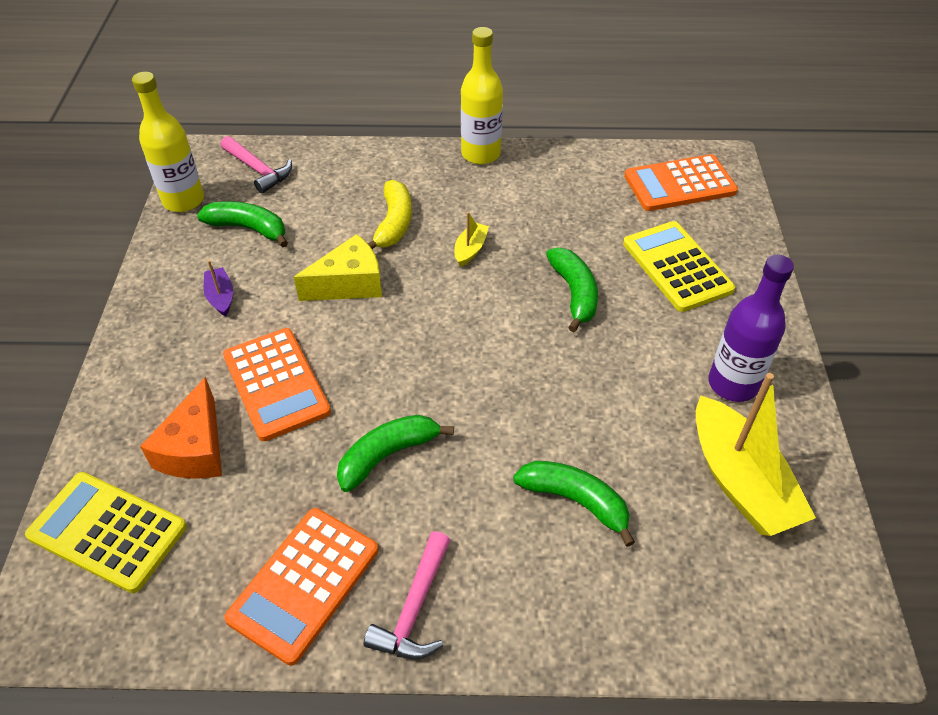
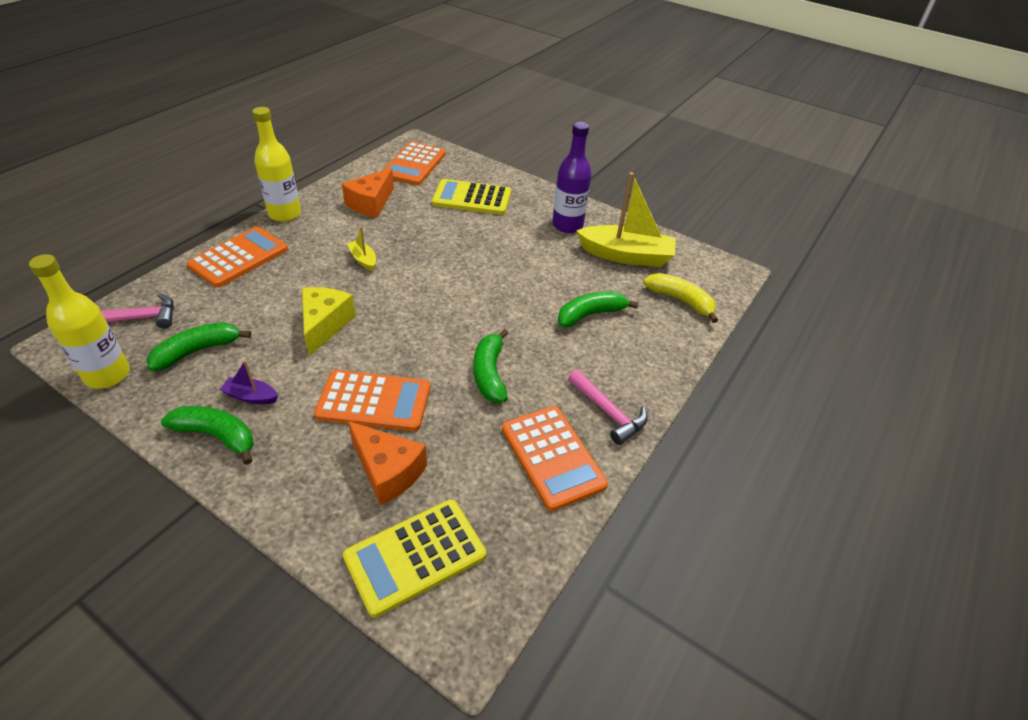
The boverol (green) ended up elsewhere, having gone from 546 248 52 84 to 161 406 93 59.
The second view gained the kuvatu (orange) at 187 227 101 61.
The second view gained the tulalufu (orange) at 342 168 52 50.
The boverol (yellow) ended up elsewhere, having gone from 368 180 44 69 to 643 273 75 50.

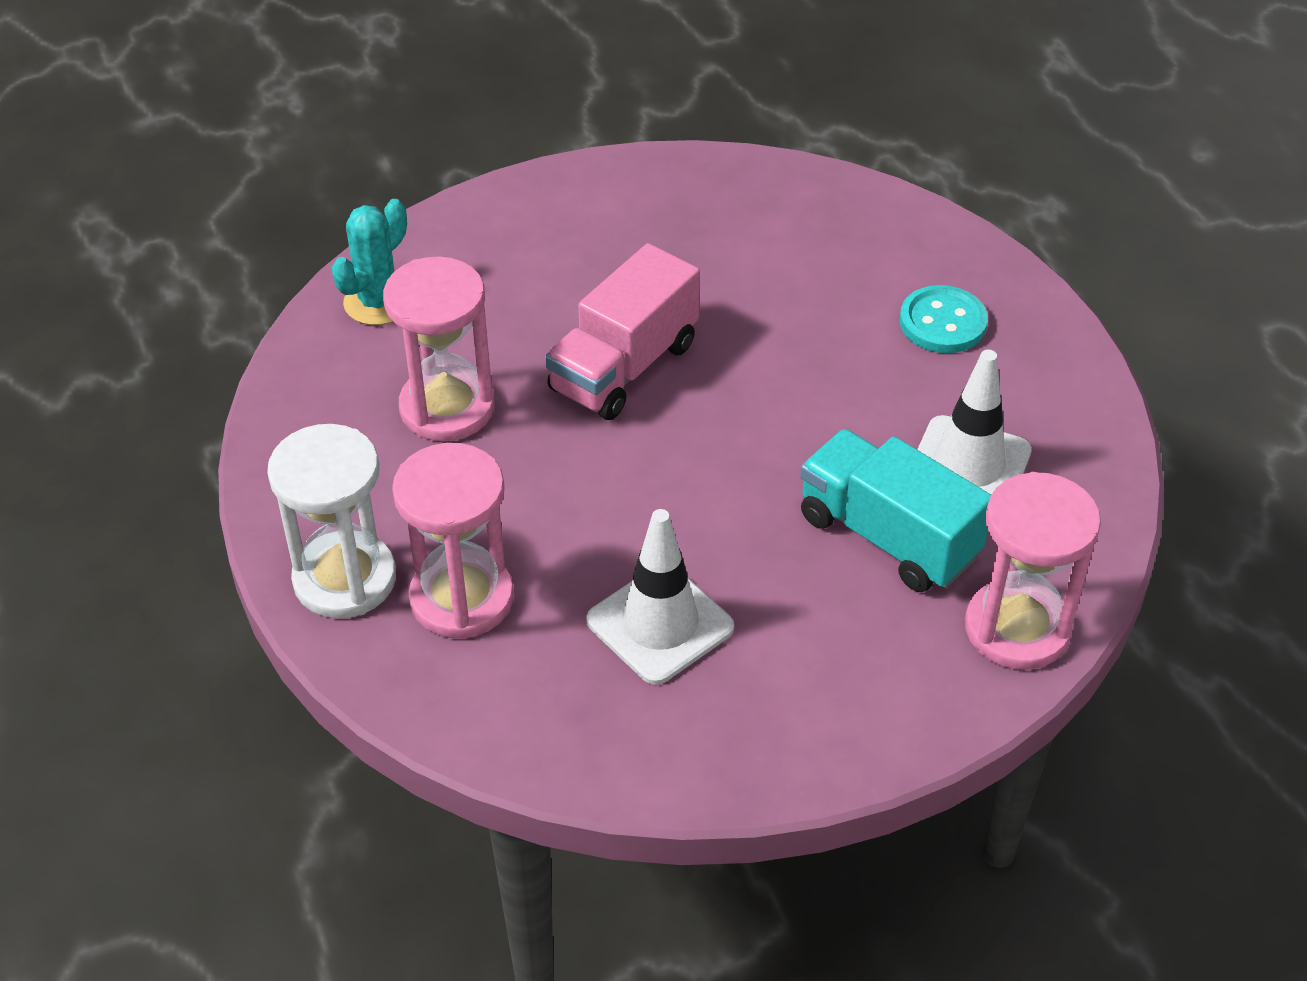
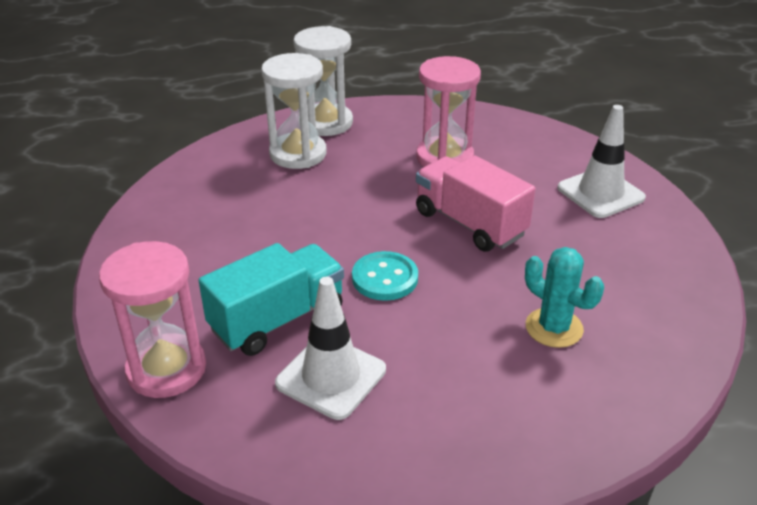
What was the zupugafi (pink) at 392 443 122 196 turned into the zupugafi (white) at 261 53 66 116.
The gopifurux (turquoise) ended up elsewhere, having gone from 900 285 88 68 to 352 251 66 50.
The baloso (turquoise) ended up elsewhere, having gone from 332 199 75 126 to 525 247 79 101.
The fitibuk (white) ended up elsewhere, having gone from 586 509 148 176 to 557 105 89 113.

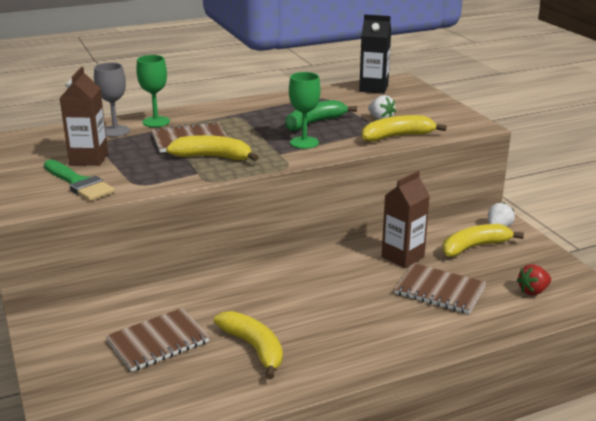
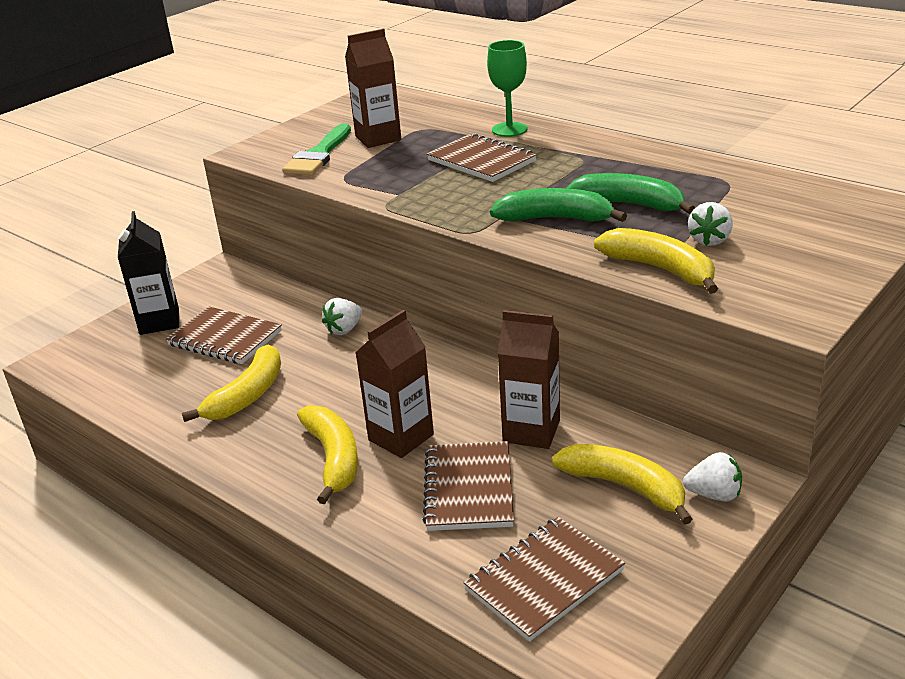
The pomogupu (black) ended up elsewhere, having gone from 359 14 32 80 to 118 211 61 124.
The boverol (yellow) ended up elsewhere, having gone from 166 135 93 26 to 297 405 61 99.
The second view gained the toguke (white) at 322 298 40 37.
The second view gained the pomogupu (brown) at 356 310 78 148.
Where the toguke (red) stood at 517 264 34 31, the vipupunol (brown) came to stand at 464 517 161 125.
Where the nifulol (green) stood at 289 72 32 77, the boverol (green) came to stand at 490 188 137 34.
The second view lost the nifulol (grey) at 94 63 36 74.

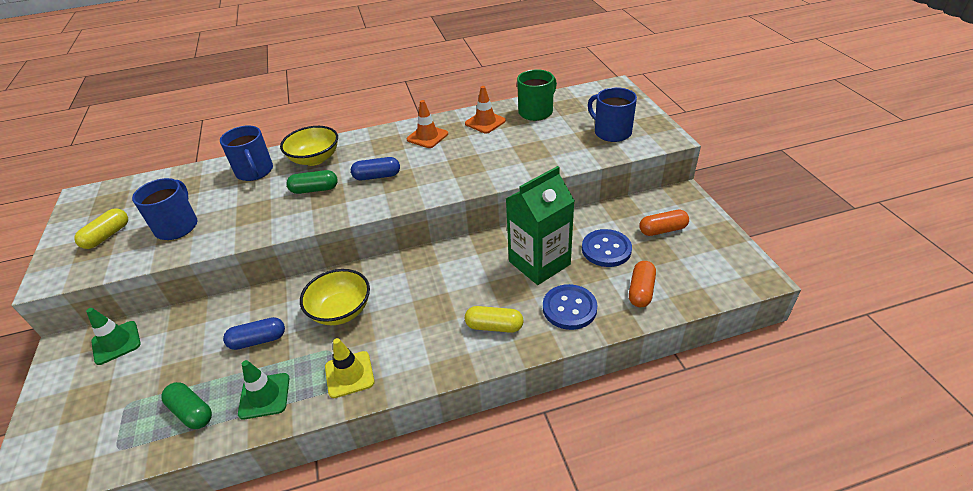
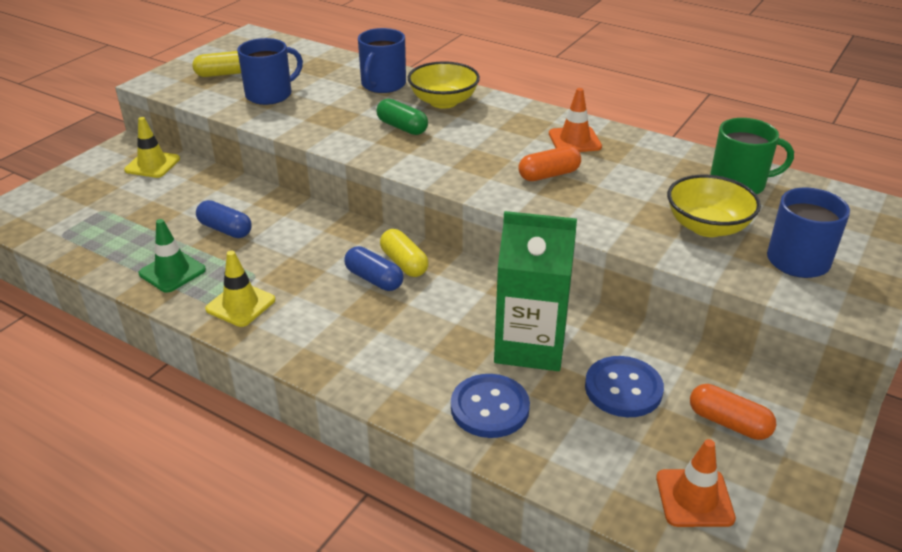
What was the fitibuk (green) at 86 308 55 57 turned into the fitibuk (yellow) at 124 117 56 61.
The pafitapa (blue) ended up elsewhere, having gone from 351 157 49 23 to 344 246 59 45.
The pafitapa (yellow) ended up elsewhere, having gone from 465 306 58 27 to 380 229 49 48.
The pafitapa (orange) ended up elsewhere, having gone from 629 261 27 47 to 519 146 62 35.
The fitibuk (orange) ended up elsewhere, having gone from 465 86 41 47 to 656 439 80 88.
The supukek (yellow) ended up elsewhere, having gone from 300 269 70 56 to 667 175 94 62.
The second view lost the pafitapa (green) at 162 382 50 47.

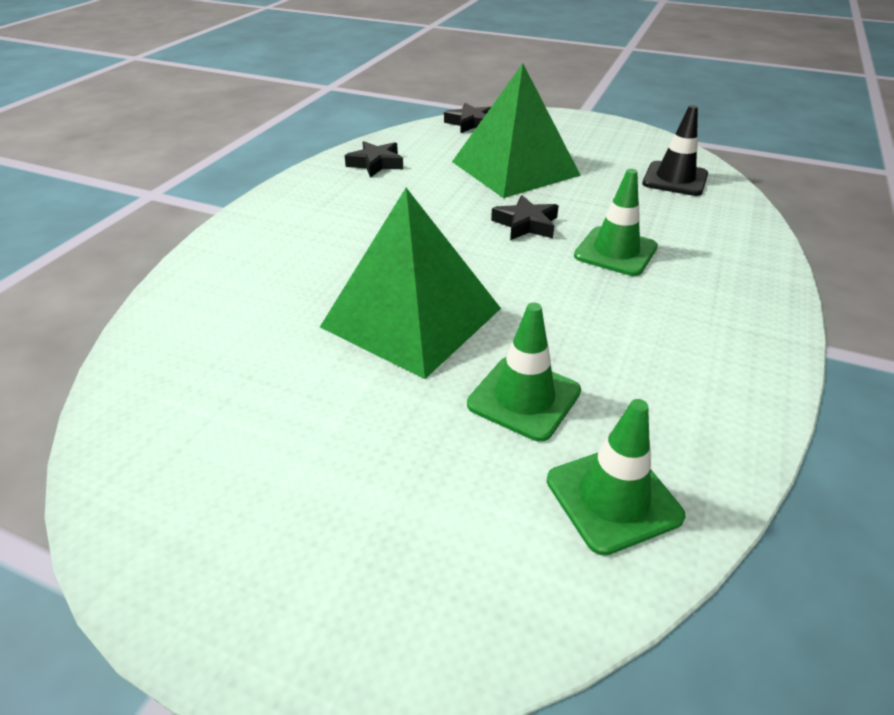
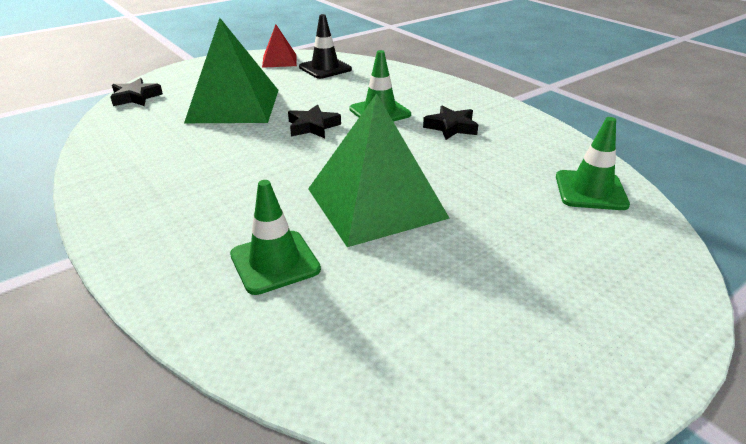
The fitibuk (green) ended up elsewhere, having gone from 467 302 114 140 to 230 180 91 115.
The second view gained the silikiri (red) at 262 25 35 43.
The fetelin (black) ended up elsewhere, having gone from 345 141 58 37 to 423 106 55 34.

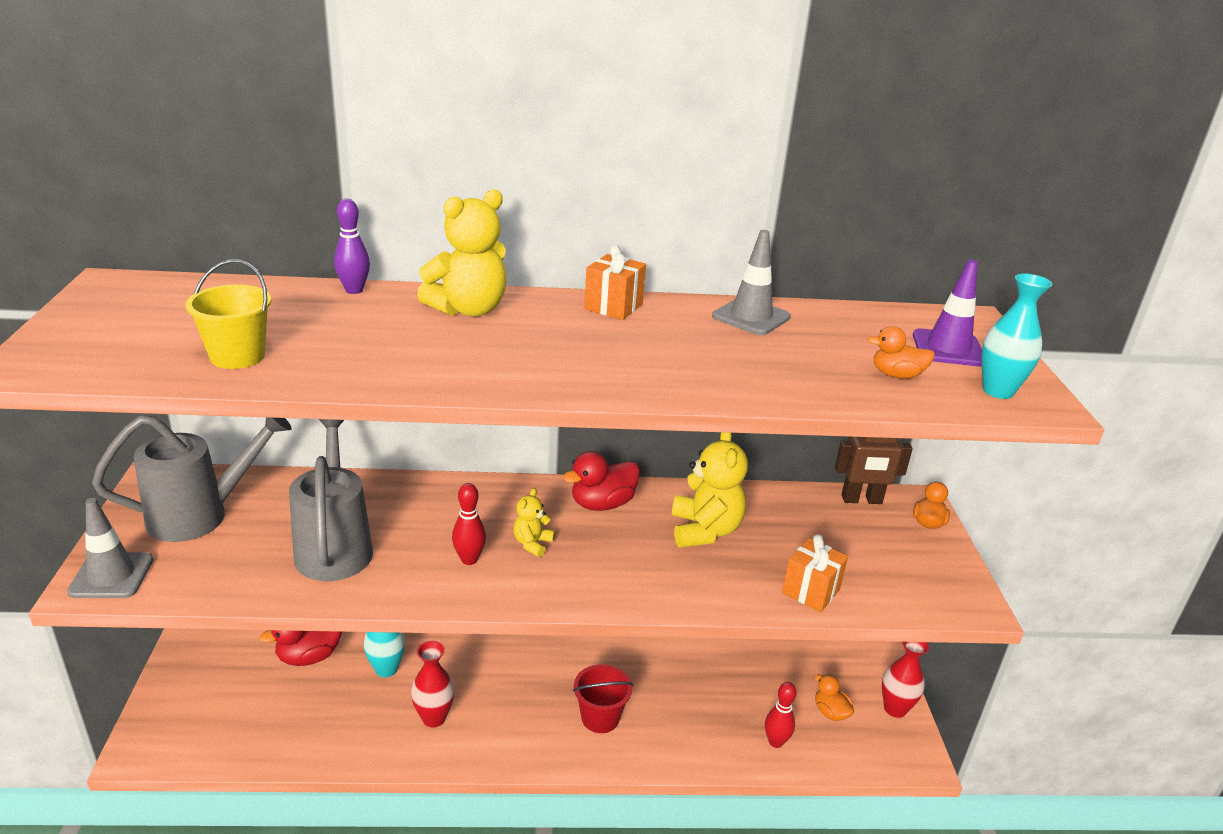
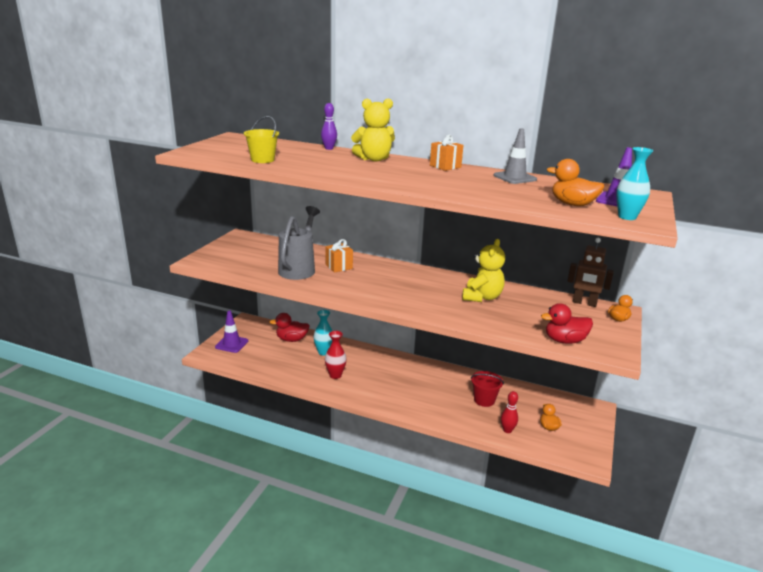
The second view gained the fitibuk (purple) at 215 310 33 43.
The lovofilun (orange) ended up elsewhere, having gone from 782 534 66 78 to 326 239 27 34.
The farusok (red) ended up elsewhere, having gone from 573 664 61 69 to 471 371 33 36.
The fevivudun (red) ended up elsewhere, having gone from 563 451 77 60 to 541 303 52 41.
The size of the fevivudun (orange) at 867 326 68 53 changed by a factor of 1.56.
The second view lost the fitibuk (grey) at 67 498 86 100.
The second view lost the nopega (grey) at 92 416 200 126.
The second view lost the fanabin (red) at 452 483 34 82.
The second view lost the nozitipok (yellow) at 513 488 42 69.
The second view lost the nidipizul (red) at 882 642 47 76.

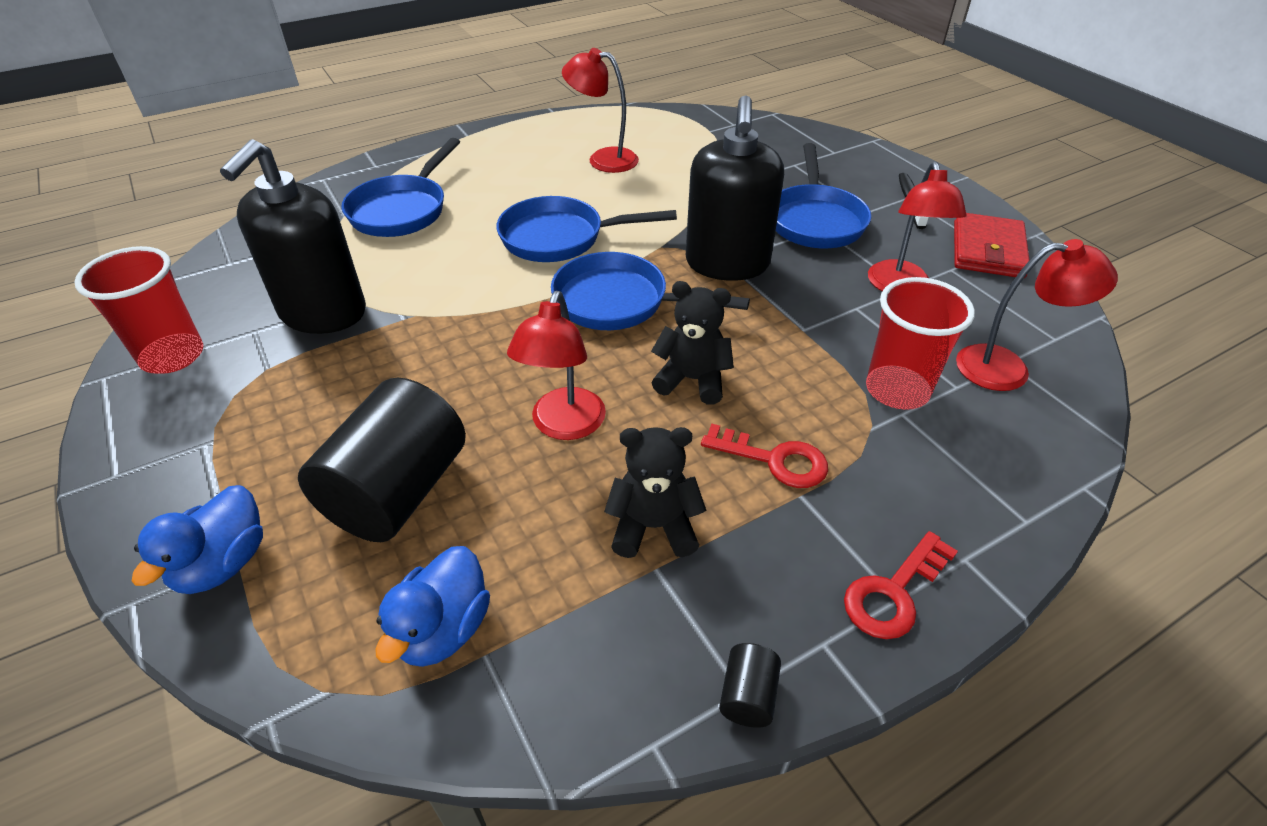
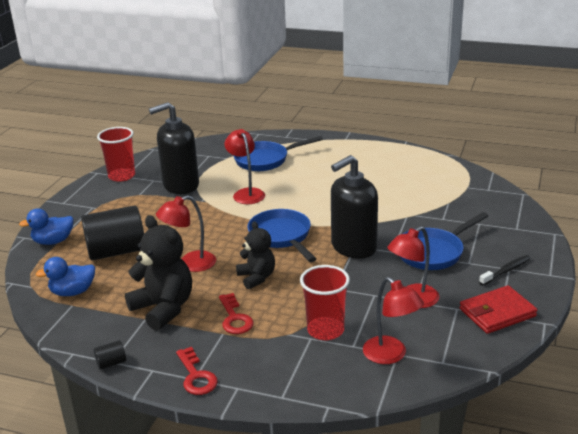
The size of the nozitipok (black) at 604 427 103 131 changed by a factor of 1.58.
The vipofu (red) at 844 531 114 108 ended up facing another way, 120 degrees counterclockwise from before.
The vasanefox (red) ended up elsewhere, having gone from 562 48 77 125 to 225 129 40 75.
The second view lost the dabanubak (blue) at 497 196 180 66.

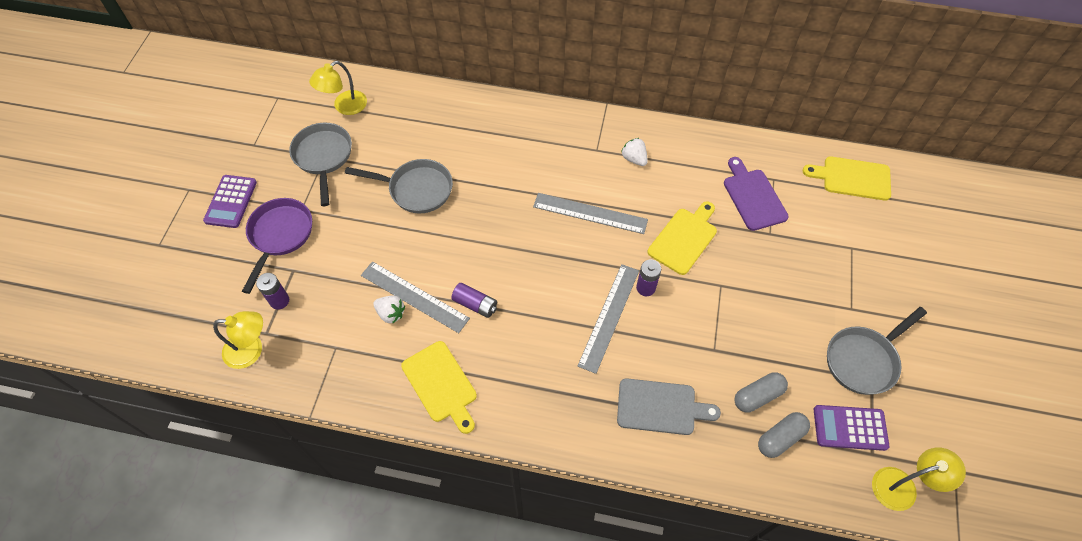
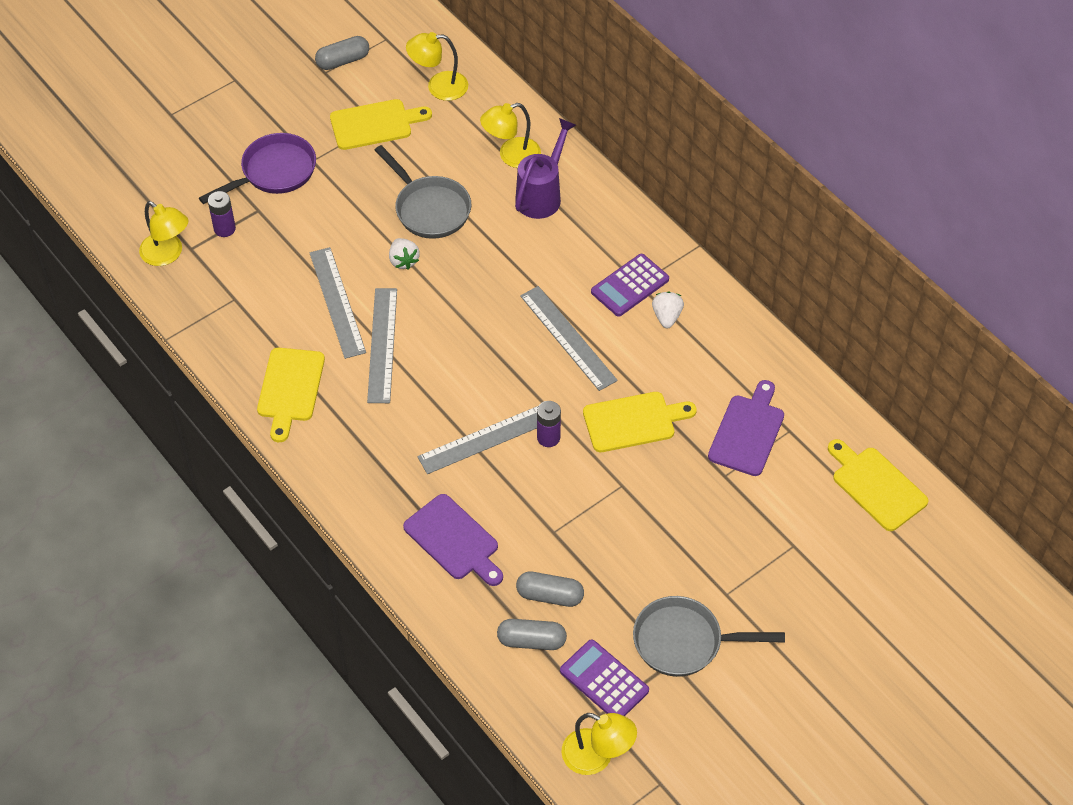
The second view gained the pafitapa (grey) at 315 36 54 34.
Where the dabanubak (grey) stood at 289 123 63 83, the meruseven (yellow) came to stand at 330 99 102 51.
Where the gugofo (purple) stood at 451 283 46 35, the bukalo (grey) came to stand at 367 288 30 115.
The toguke (white) ended up elsewhere, having gone from 373 295 32 29 to 389 238 31 32.
What was the meruseven (grey) at 617 378 104 57 turned into the meruseven (purple) at 403 494 100 92.
The second view gained the vasanefox (yellow) at 480 103 61 65.
The second view gained the nopega (purple) at 515 118 61 101.
The kuvatu (purple) ended up elsewhere, having gone from 203 175 54 53 to 591 254 78 63.

